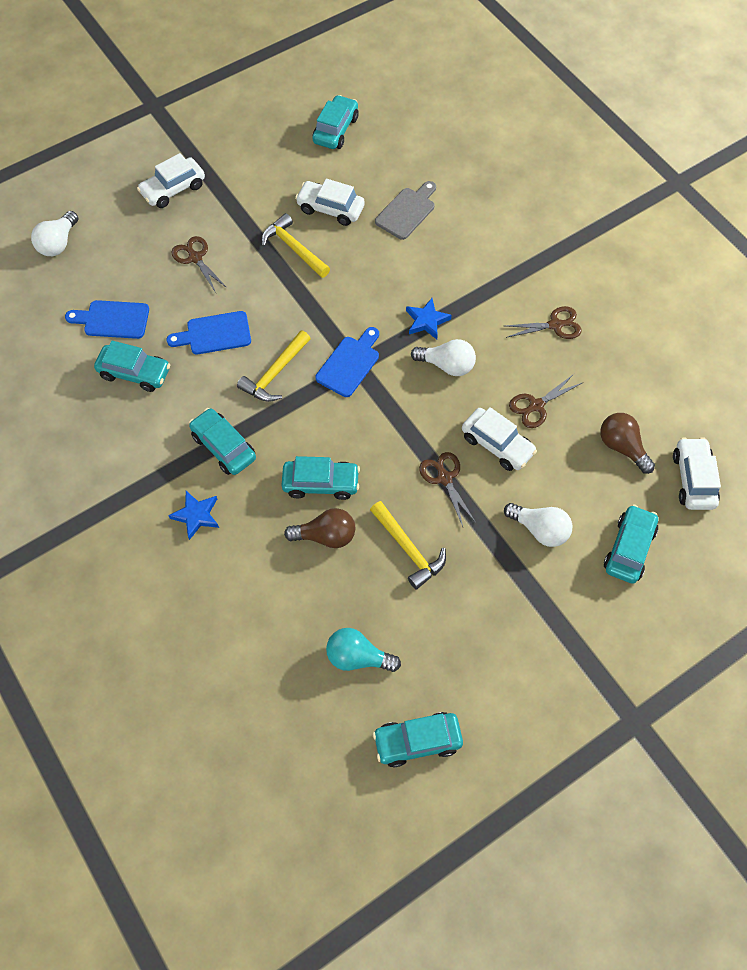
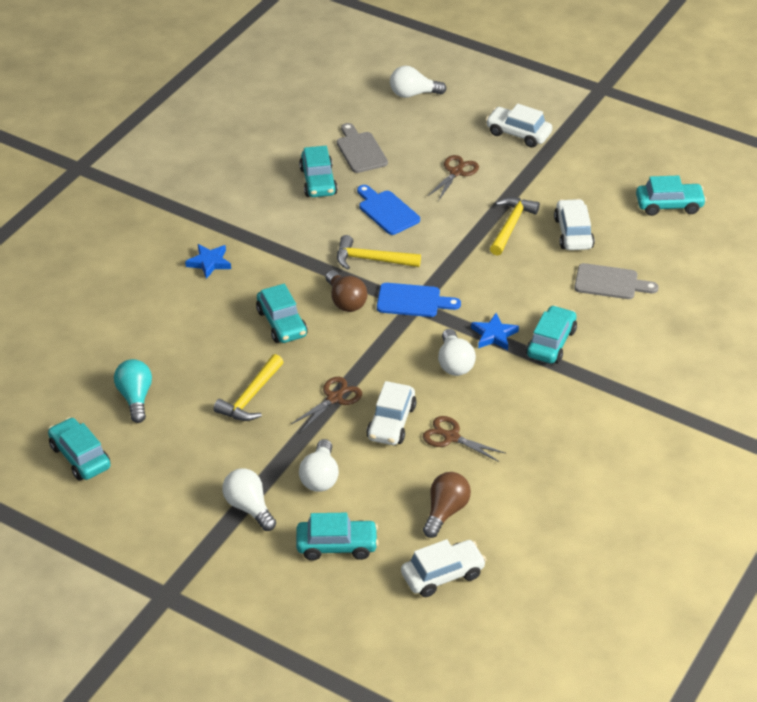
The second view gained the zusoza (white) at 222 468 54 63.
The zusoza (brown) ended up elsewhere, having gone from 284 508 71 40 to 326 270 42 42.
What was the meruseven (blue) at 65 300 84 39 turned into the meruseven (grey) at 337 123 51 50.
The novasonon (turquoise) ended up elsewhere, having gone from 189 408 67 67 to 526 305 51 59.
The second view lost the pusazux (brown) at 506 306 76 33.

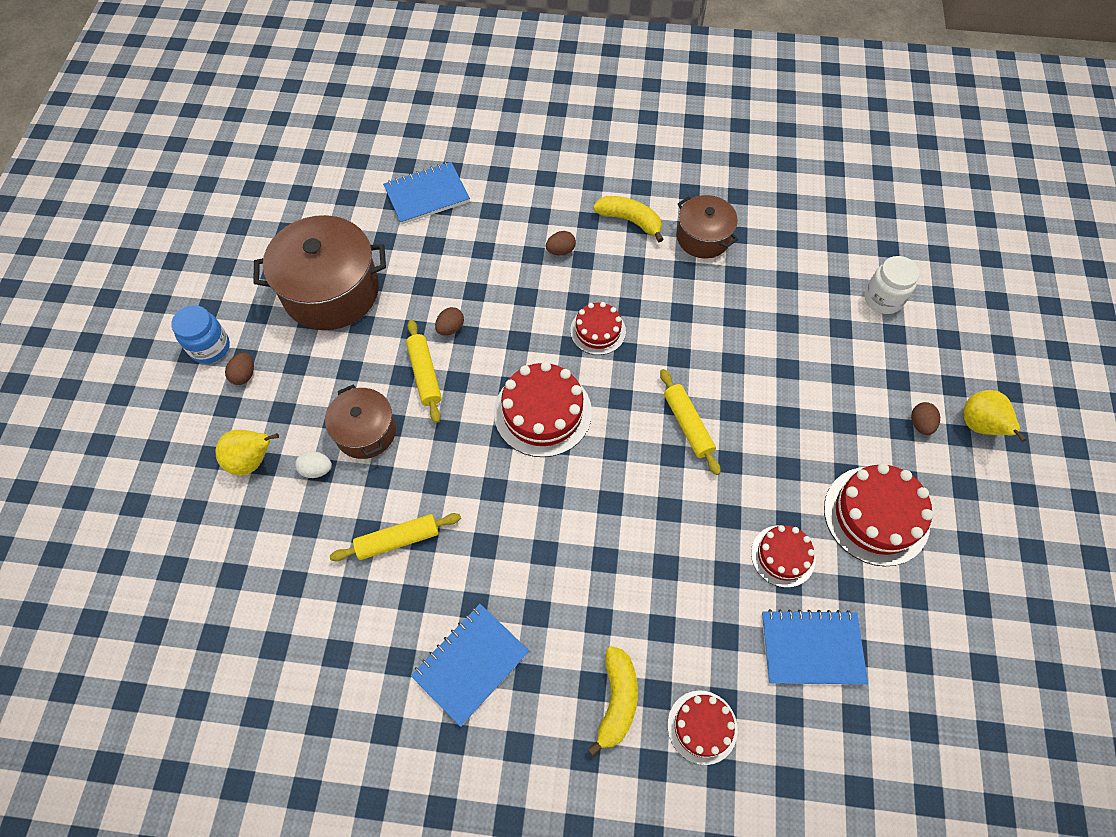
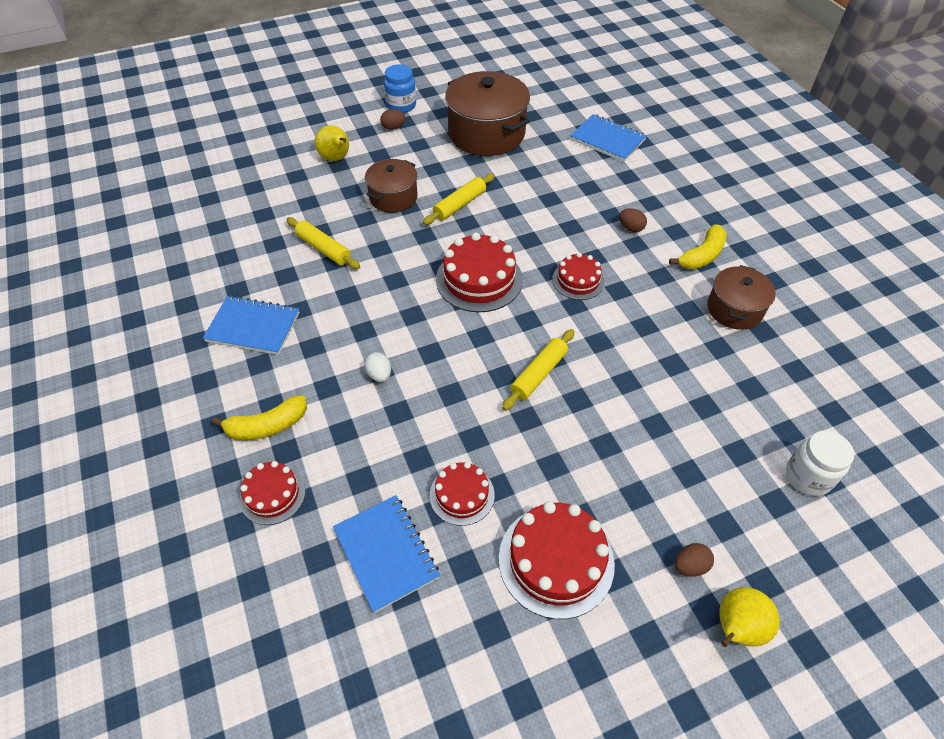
The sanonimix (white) ended up elsewhere, having gone from 295 451 37 27 to 364 352 27 30.
The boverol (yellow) at 593 196 71 46 ended up facing another way, 45 degrees clockwise from before.
The second view lost the sanonimix (brown) at 435 307 29 28.

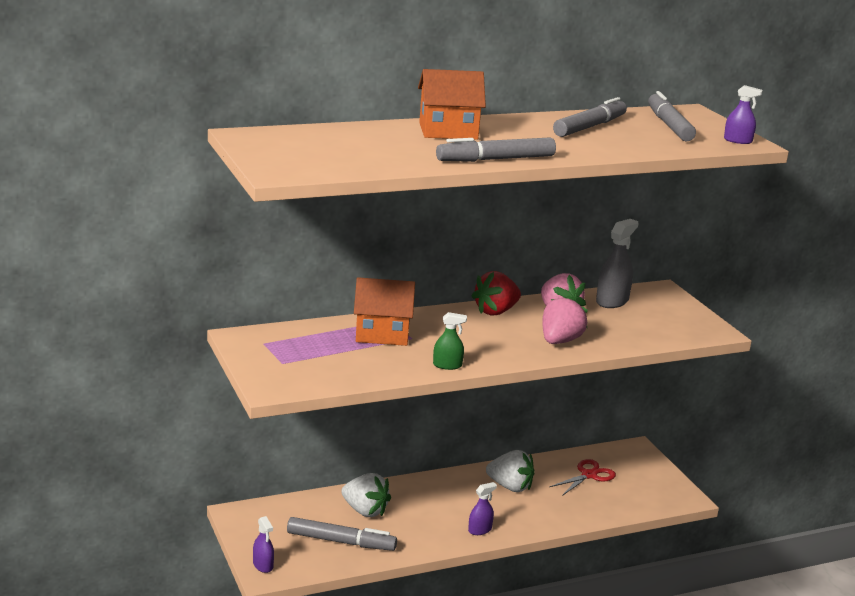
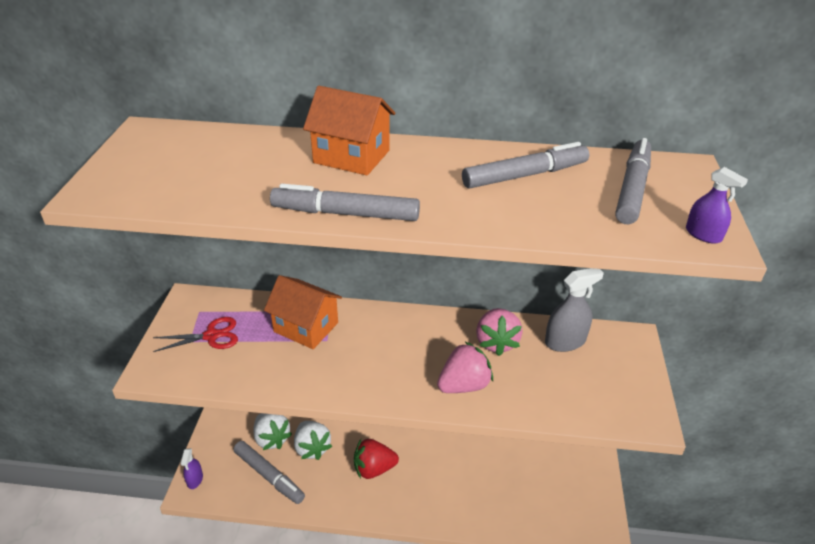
The pusazux (red) ended up elsewhere, having gone from 549 459 67 37 to 153 317 85 35.
The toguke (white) ended up elsewhere, having gone from 486 450 49 42 to 253 413 39 37.
The toguke (red) ended up elsewhere, having gone from 472 271 49 44 to 354 439 45 40.
The second view lost the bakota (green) at 433 312 34 58.
The second view lost the bakota (purple) at 468 482 29 53.

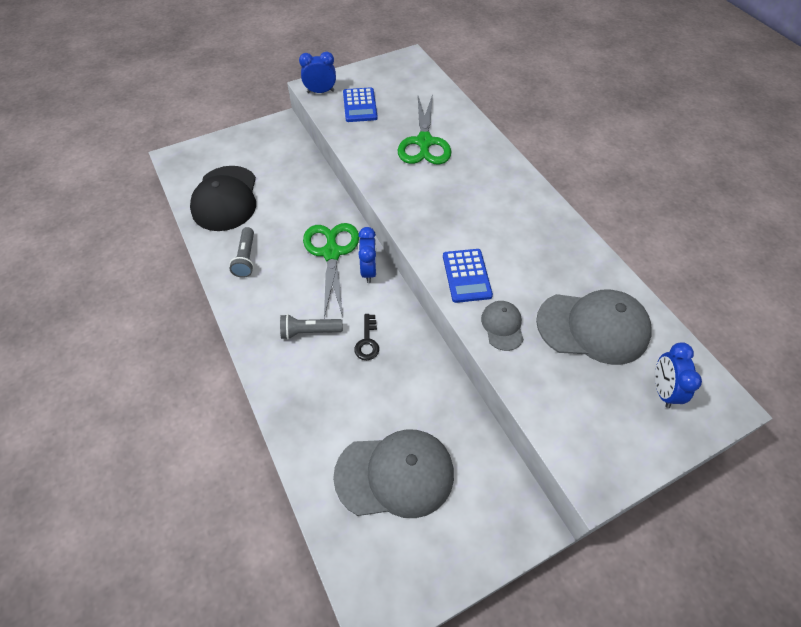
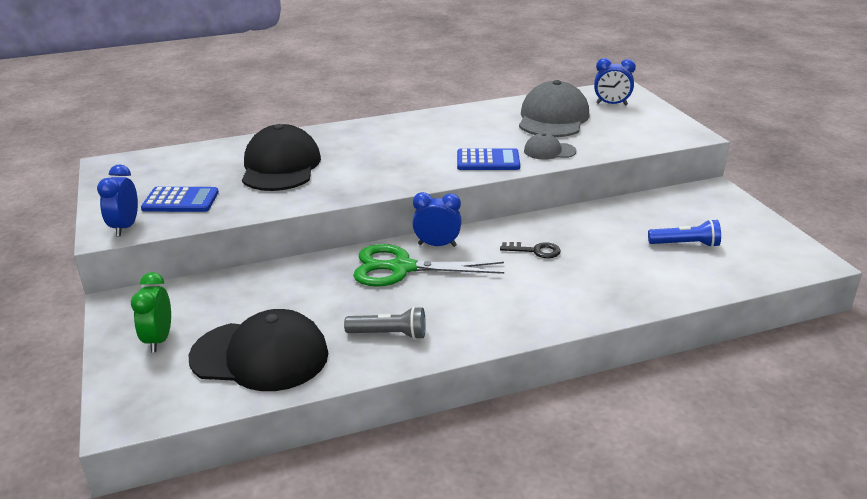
The second view gained the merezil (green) at 131 272 40 81.
Where the pusazux (green) stood at 398 94 54 71, the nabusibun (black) came to stand at 242 124 79 67.
Where the nabusibun (grey) stood at 333 429 121 89, the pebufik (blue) came to stand at 648 219 73 28.
The second view lost the pebufik (grey) at 280 314 63 26.

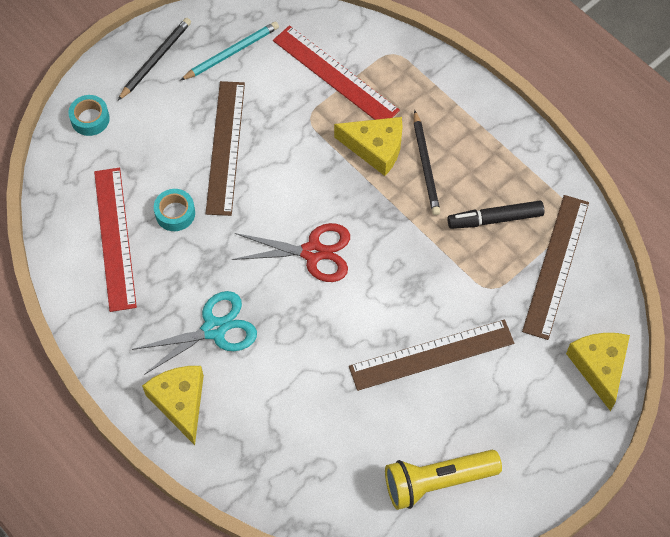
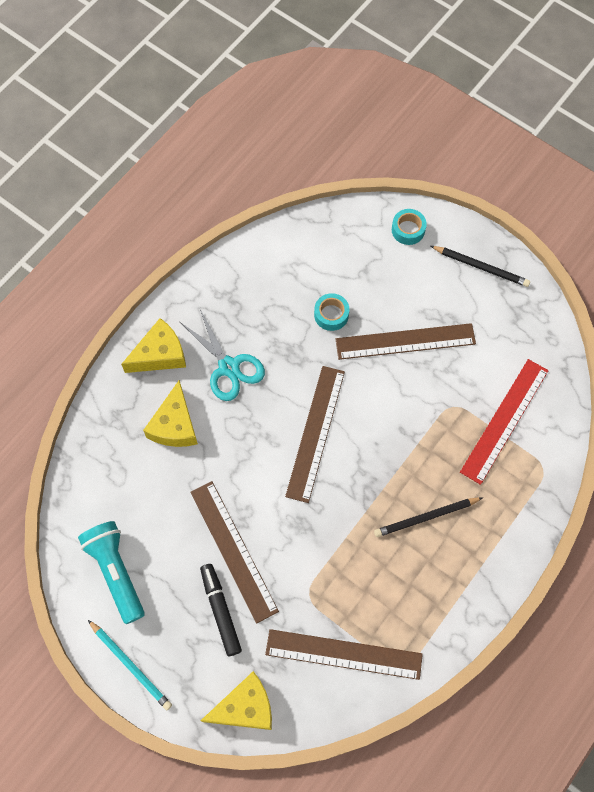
What was the pebufik (yellow) at 385 450 117 60 turned into the pebufik (turquoise) at 78 521 67 103.
The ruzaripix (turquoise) ended up elsewhere, having gone from 180 22 99 59 to 88 620 84 90.
The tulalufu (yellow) ended up elsewhere, having gone from 334 117 69 59 to 143 380 55 67.
The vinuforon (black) ended up elsewhere, having gone from 447 201 97 28 to 200 564 42 92.
Where the pusazux (red) stood at 232 223 118 59, the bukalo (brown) came to stand at 285 366 60 137.
The second view lost the bukalo (red) at 94 168 43 144.

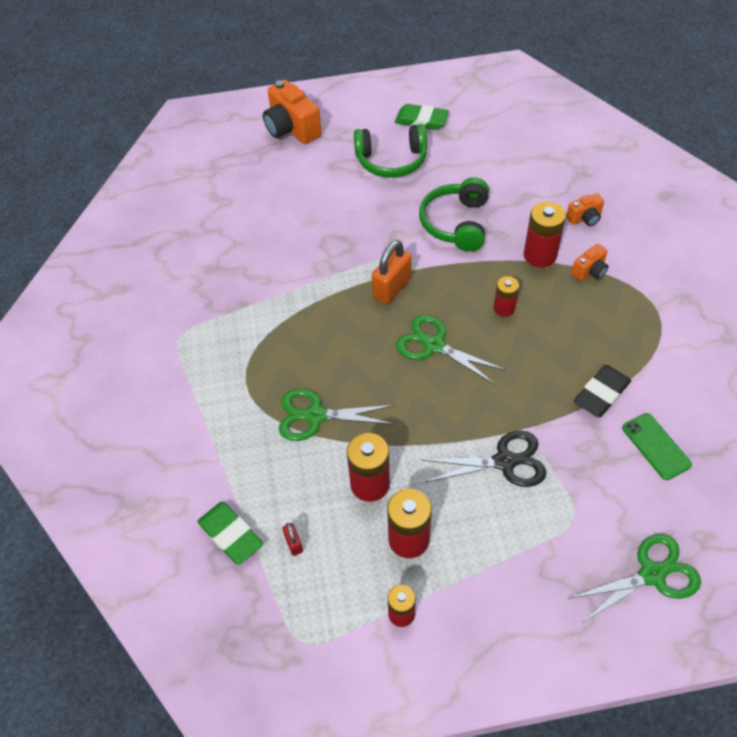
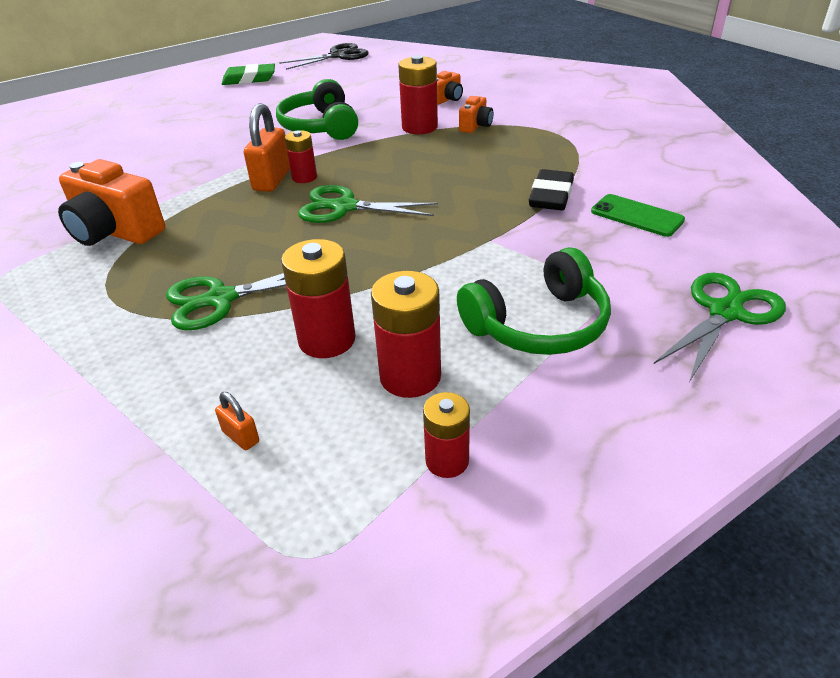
The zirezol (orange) ended up elsewhere, having gone from 263 80 59 64 to 58 159 107 87.
What was the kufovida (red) at 282 523 21 33 turned into the kufovida (orange) at 215 392 44 58.
The pusazux (black) ended up elsewhere, having gone from 422 431 124 56 to 279 43 90 27.
The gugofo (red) ended up elsewhere, having gone from 494 276 25 41 to 285 130 32 53.
The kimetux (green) ended up elsewhere, having gone from 354 124 73 54 to 457 247 154 108.
The second view lost the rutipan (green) at 197 502 66 63.

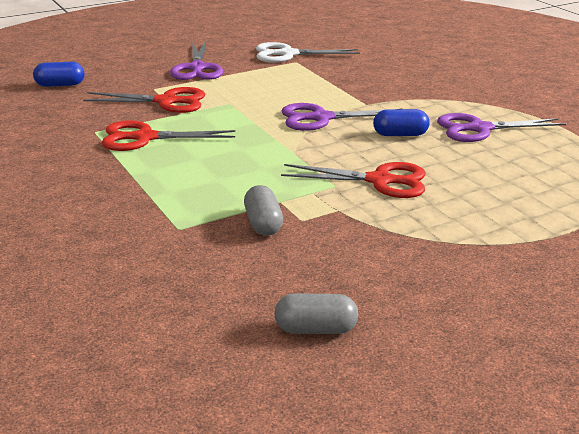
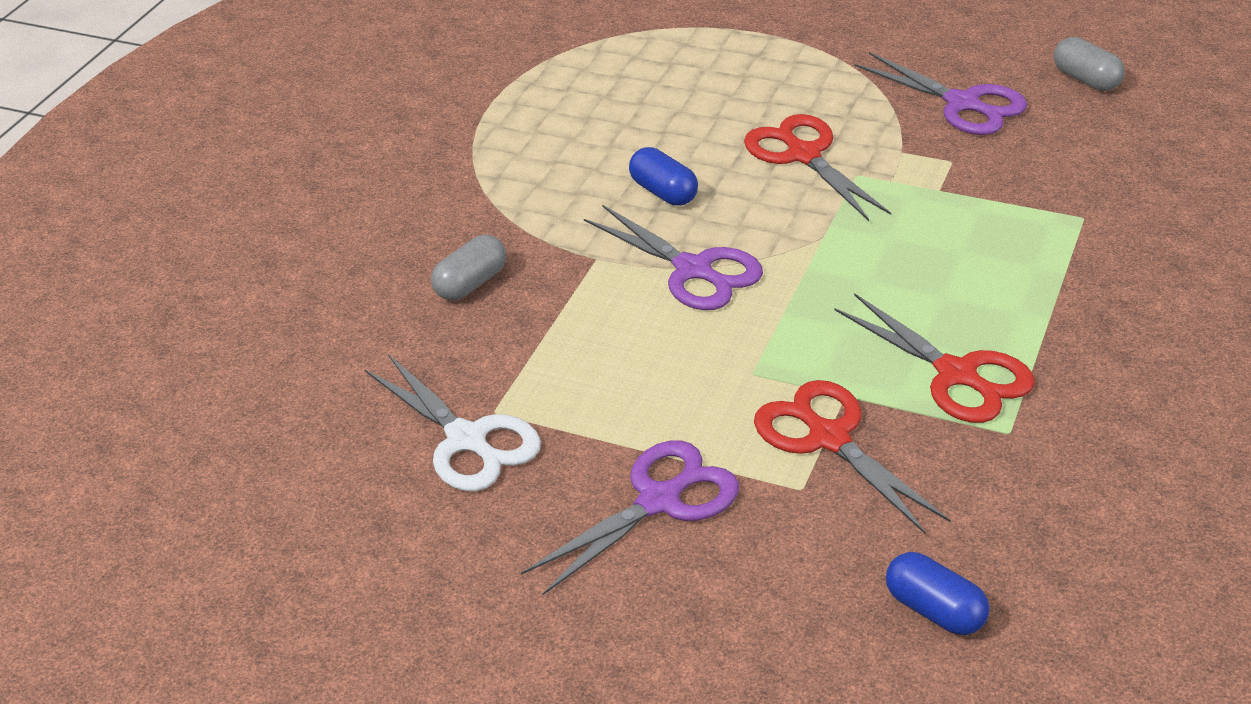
The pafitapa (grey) ended up elsewhere, having gone from 244 185 39 51 to 431 235 75 65.
The pusazux (purple) ended up elsewhere, having gone from 437 113 129 29 to 854 52 173 83.

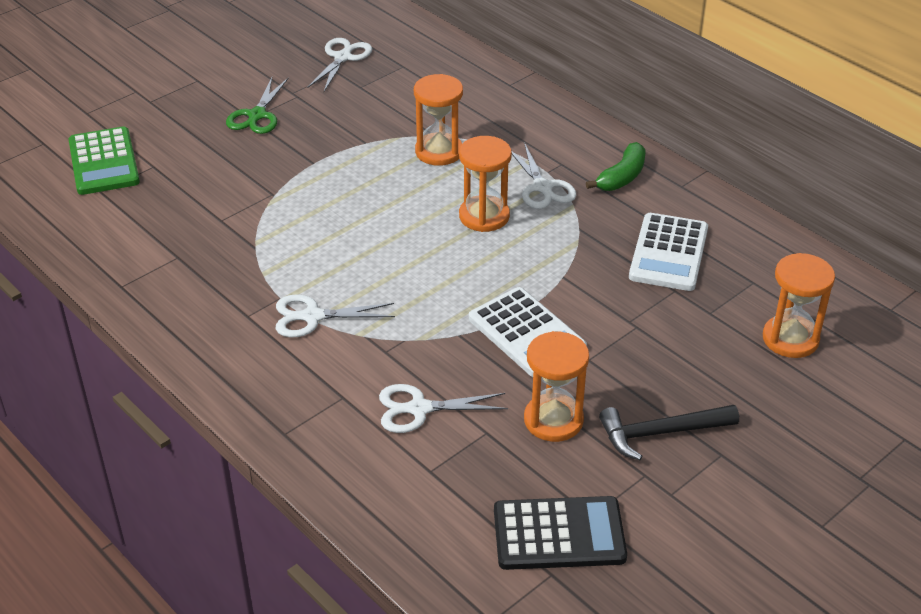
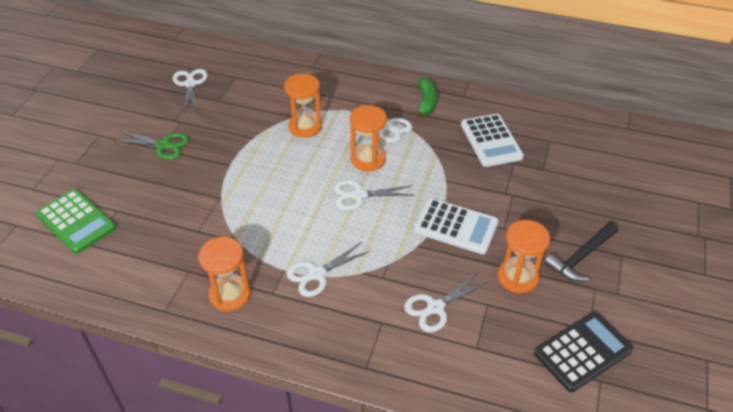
The pusazux (green) at 226 77 63 57 ended up facing another way, 60 degrees counterclockwise from before.
The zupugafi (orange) ended up elsewhere, having gone from 763 253 72 105 to 199 237 52 74.
The second view gained the pusazux (white) at 334 180 81 30.

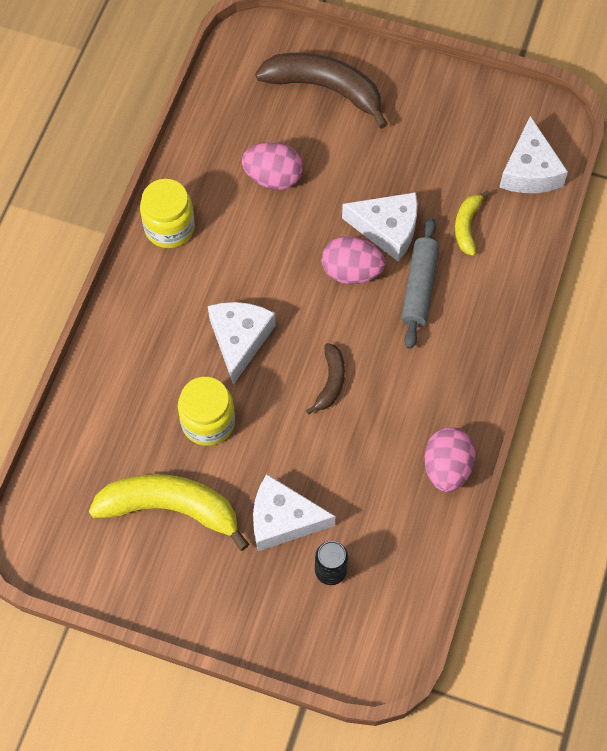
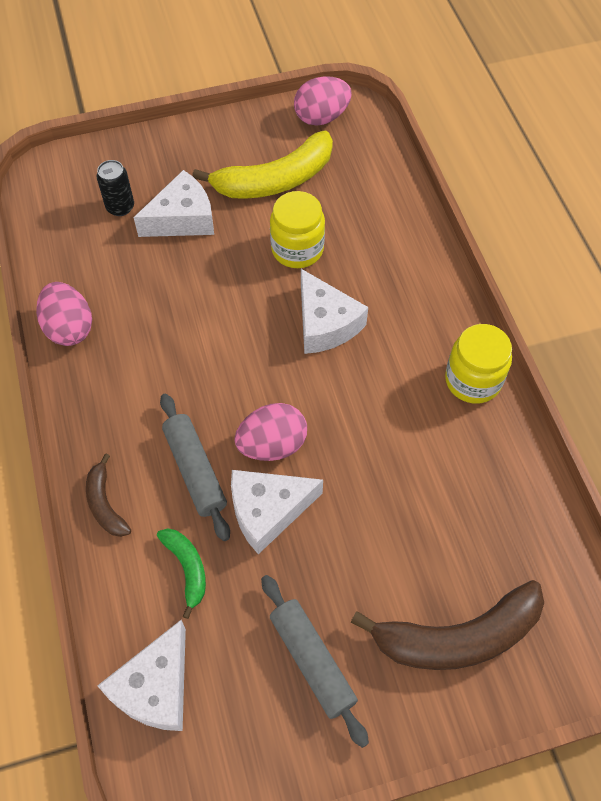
The boverol (brown) ended up elsewhere, having gone from 306 343 39 71 to 86 453 45 84.
The tulalufu (white) at 499 116 69 77 ended up facing another way, 120 degrees counterclockwise from before.
What was the boverol (yellow) at 455 191 35 65 turned into the boverol (green) at 157 529 49 90.
The second view gained the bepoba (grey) at 261 575 108 173.
The sanonimix (pink) ended up elsewhere, having gone from 242 142 61 48 to 294 77 58 49.

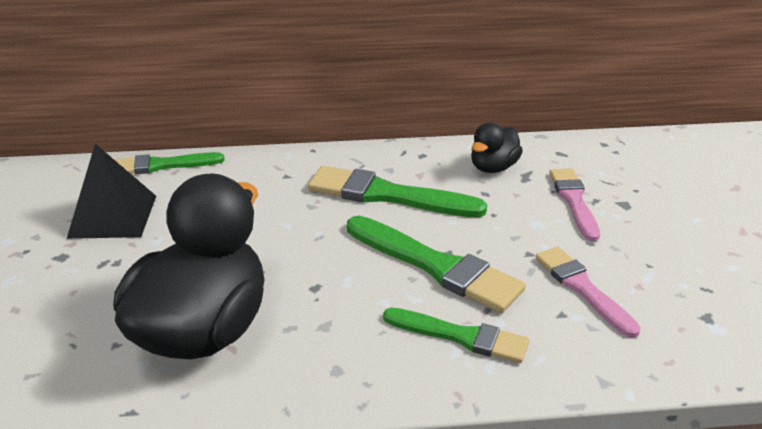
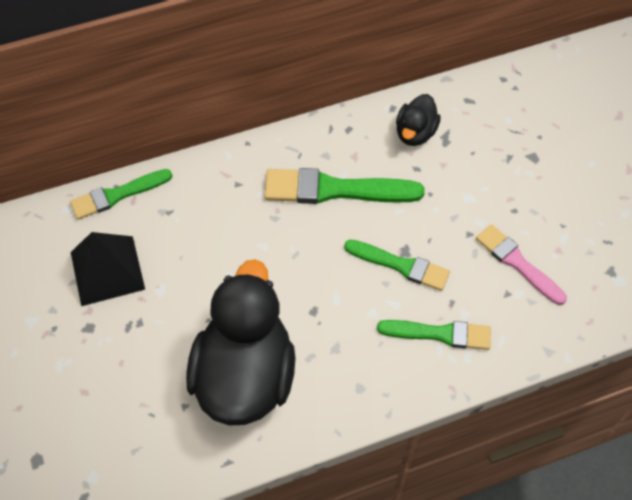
The size of the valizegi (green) at 347 216 179 97 changed by a factor of 0.65.
The second view lost the valizegi (pink) at 549 168 51 73.

